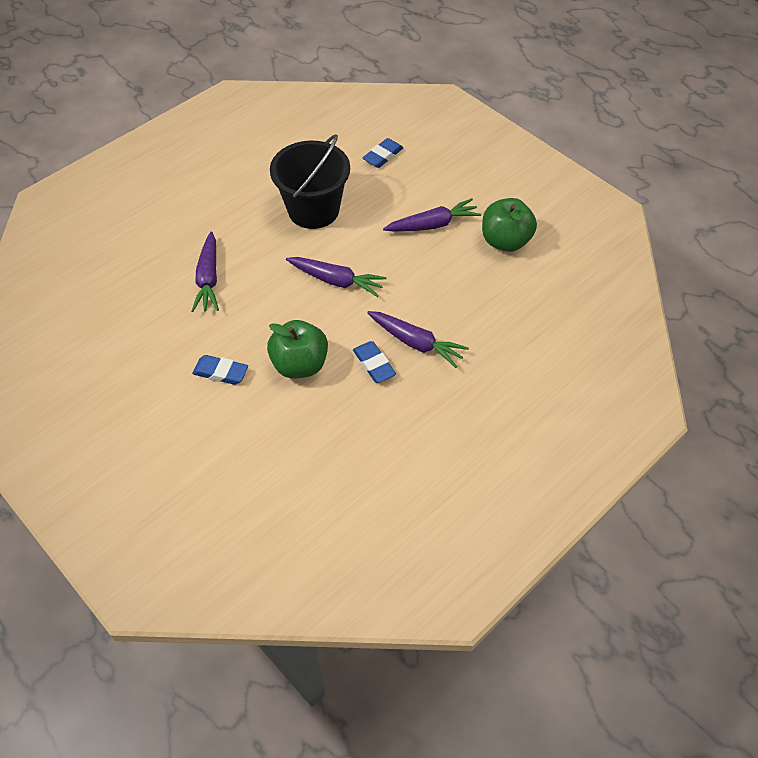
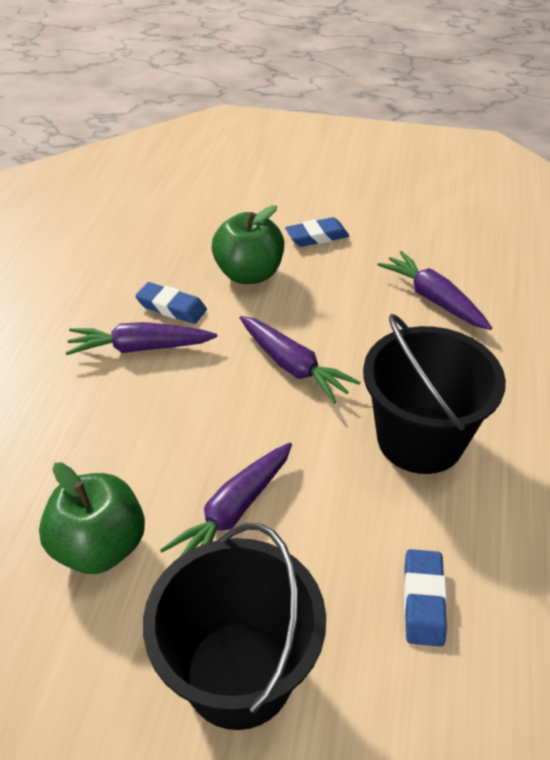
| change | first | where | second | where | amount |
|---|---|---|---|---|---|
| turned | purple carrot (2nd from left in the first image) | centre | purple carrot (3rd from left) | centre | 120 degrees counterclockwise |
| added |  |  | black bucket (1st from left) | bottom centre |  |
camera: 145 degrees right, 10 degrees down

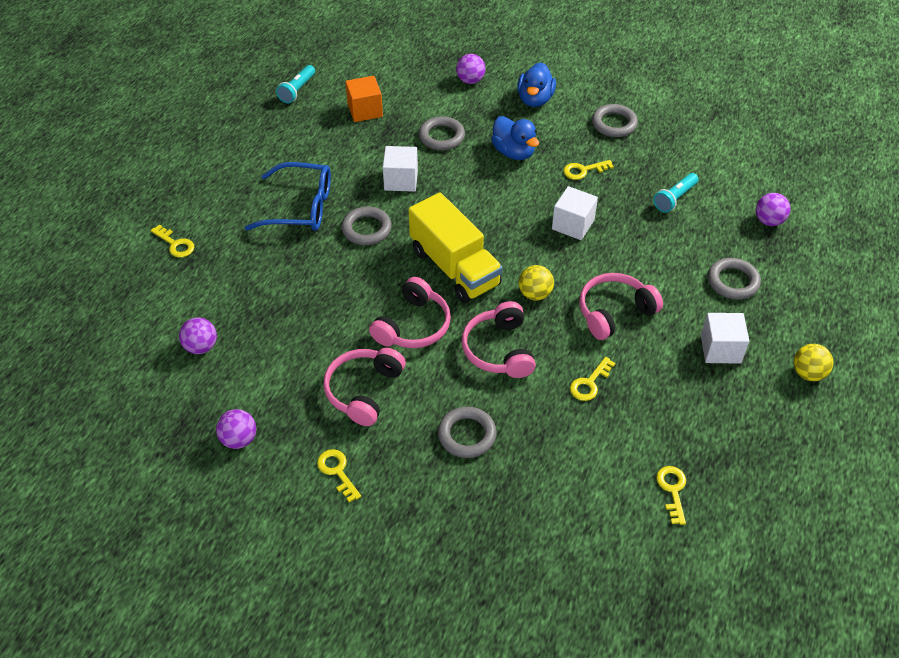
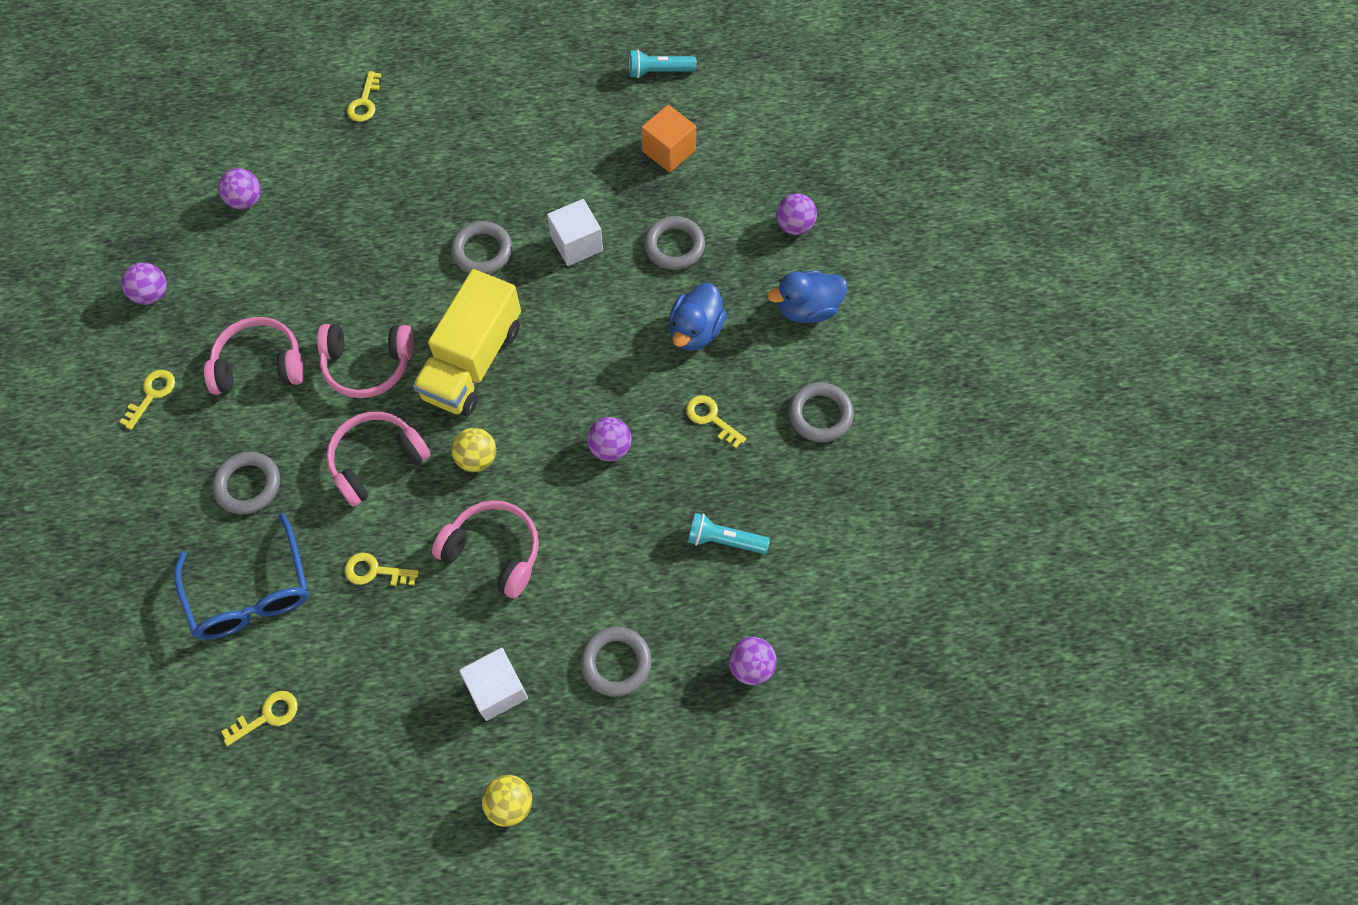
| change | first | where | second | where | amount |
|---|---|---|---|---|---|
| moved | blue glasses | top left |  | middle left |  |
| replaced | white cube (2nd from left) | top centre | purple ball (3rd from left) | centre |  |
camera: 60 degrees right, 15 degrees up

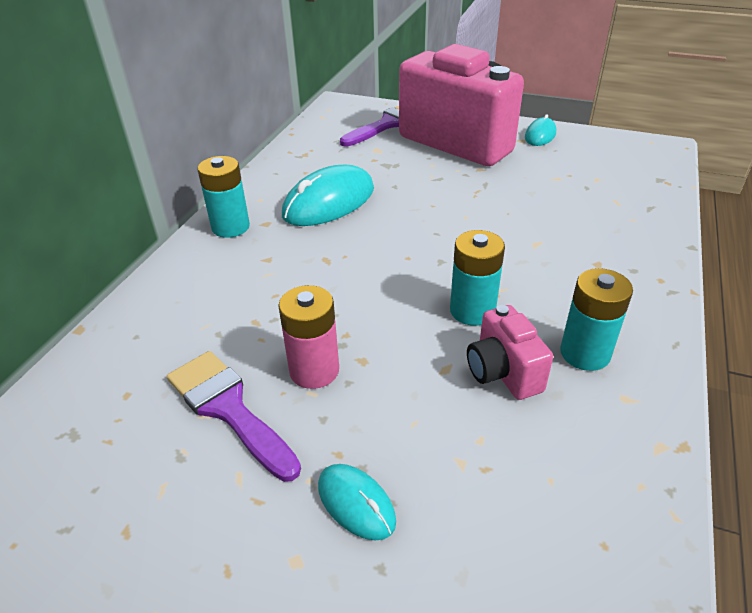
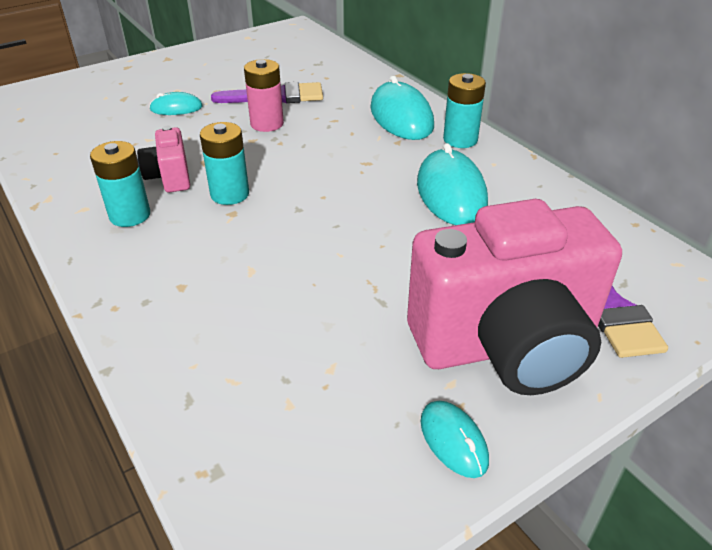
| change | first | where | second | where | amount |
|---|---|---|---|---|---|
| turned | pink camera (2nd from left in the first image) | middle right | pink camera (1st from left) | top left | 120 degrees counterclockwise |
| added |  |  | turquoise mouse (2nd from left) | top centre |  |
camera: 125 degrees right, 0 degrees up

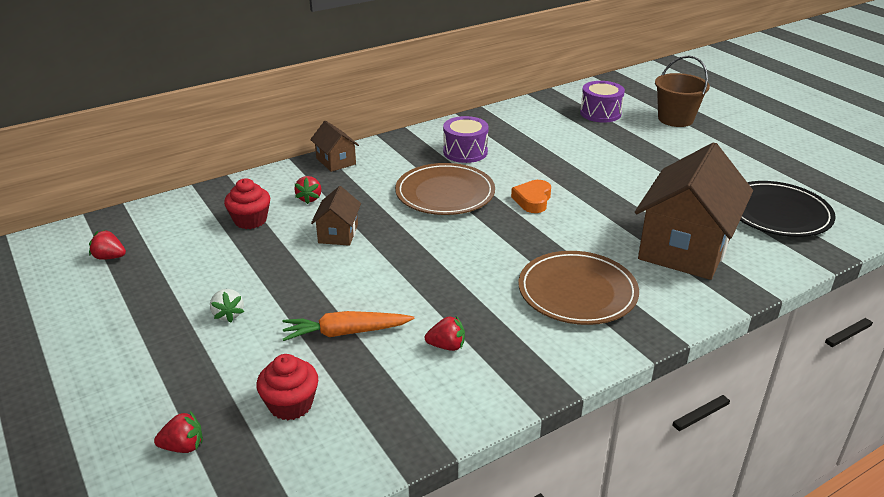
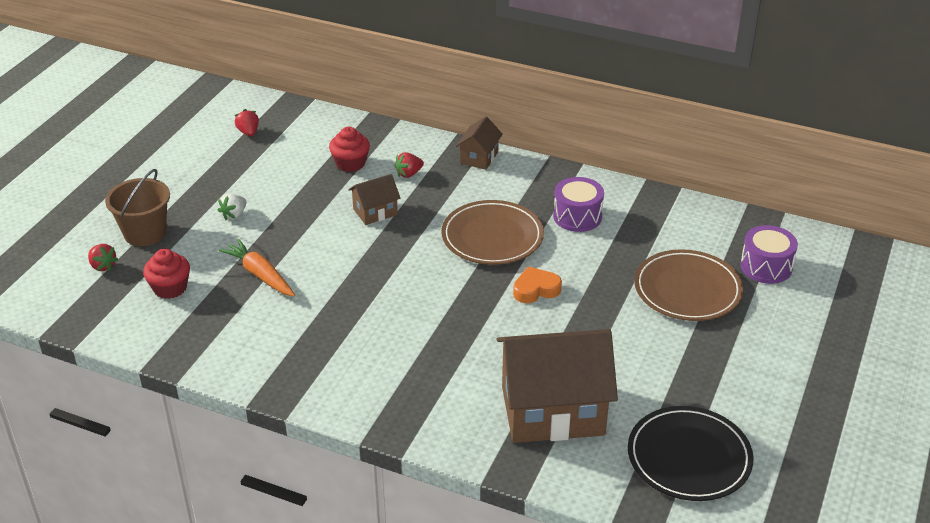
| change | first | where | second | where | amount |
|---|---|---|---|---|---|
| removed | red strawberry (4th from left) | bottom centre |  |  |  |
| moved | brown plate (2nd from left) | centre |  | middle right |  |
| moved | brown bucket | top right |  | middle left |  |
camera: 55 degrees right, 5 degrees up

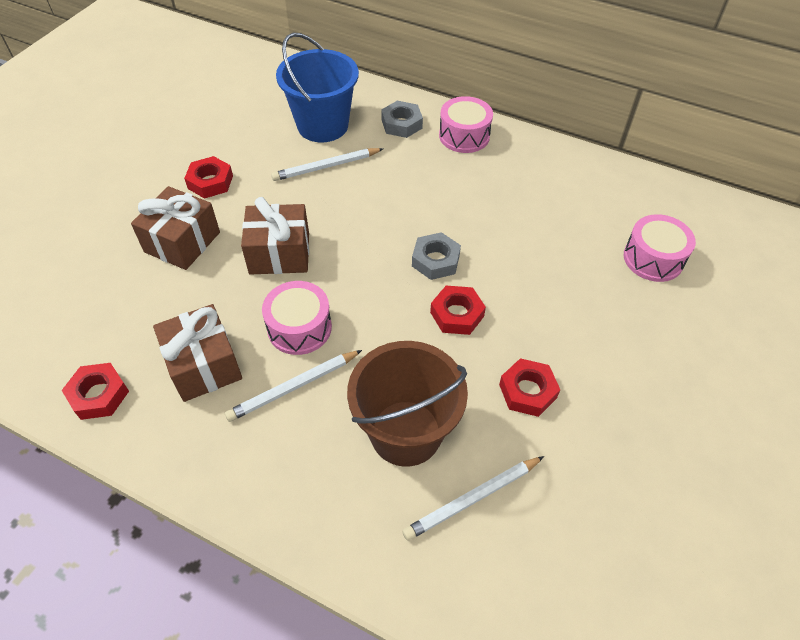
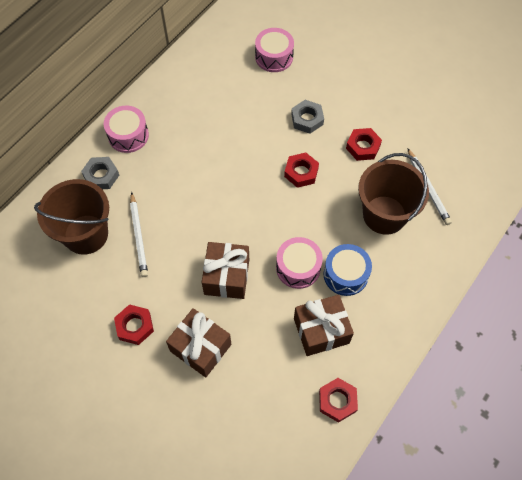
| change | first | where | second | where | amount |
|---|---|---|---|---|---|
| replaced | white pencil (1st from left) | centre | blue drum | middle right |  |
| recoloured | blue bucket | top centre | brown bucket (1st from left) | middle left |  |
| moved | grey nut (2nd from left) | centre |  | top centre |  |
camera: 80 degrees left, 10 degrees up

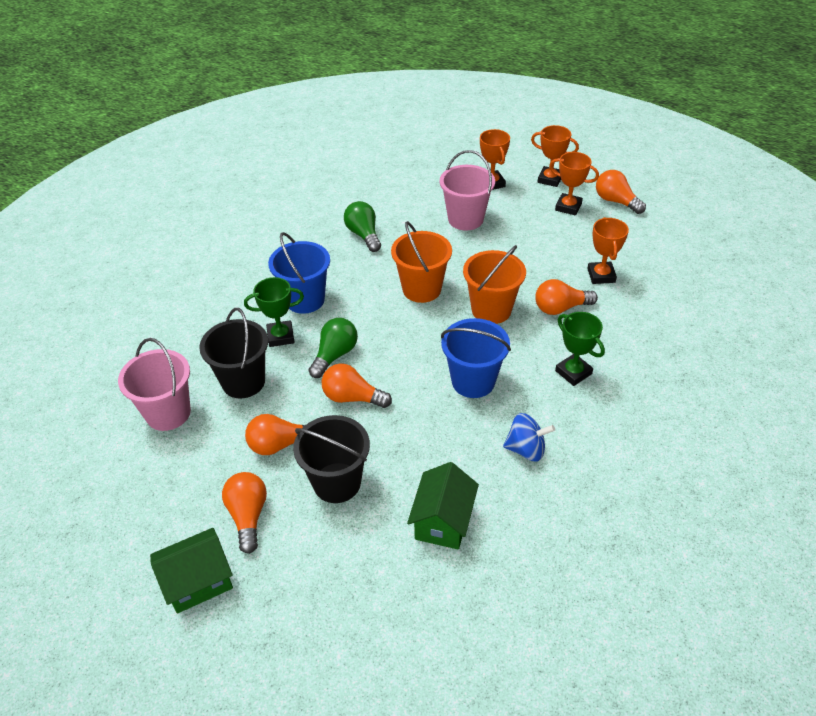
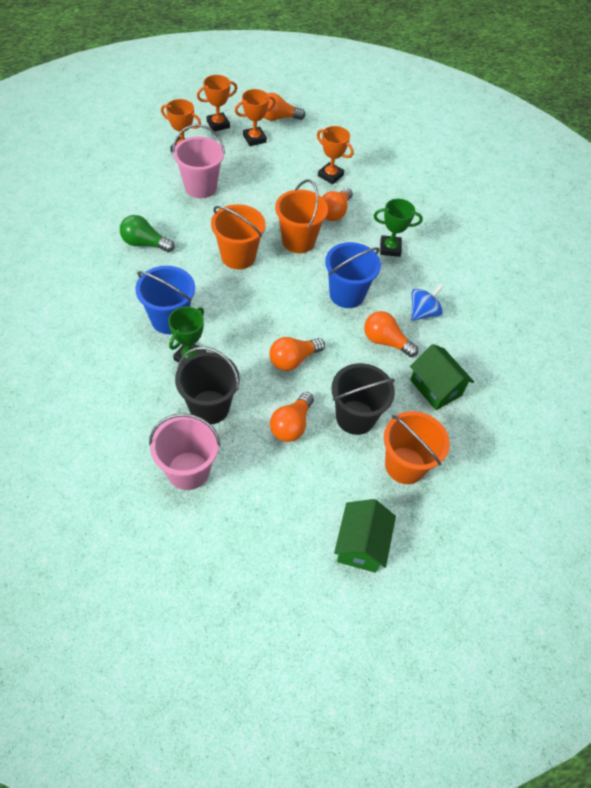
| change | first | where | second | where | amount |
|---|---|---|---|---|---|
| moved | orange light bulb (1st from left in the first image) | bottom left | orange light bulb (5th from left) | centre |  |
| removed | green light bulb (1st from left) | centre |  |  |  |
| added |  |  | orange bucket (3rd from left) | middle right |  |
camera: 55 degrees left, 10 degrees up

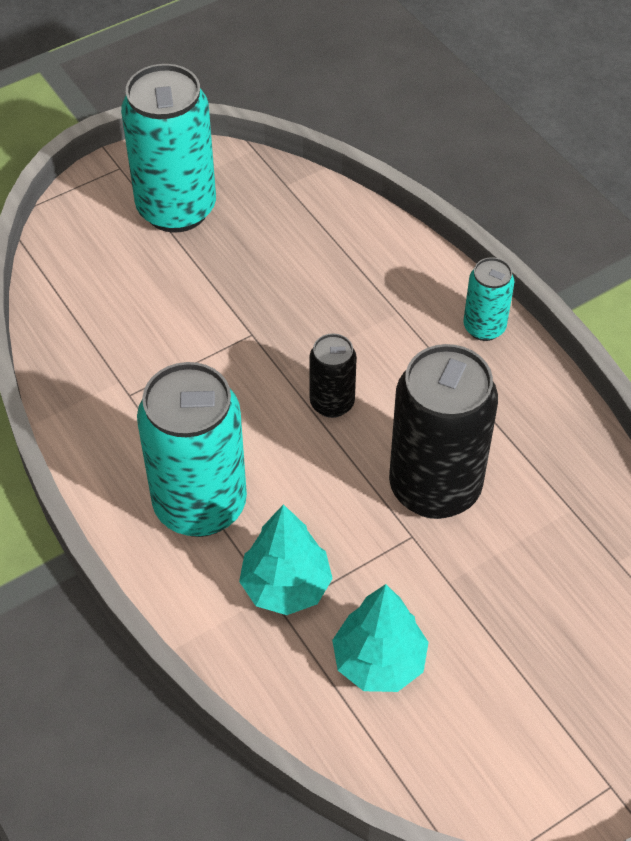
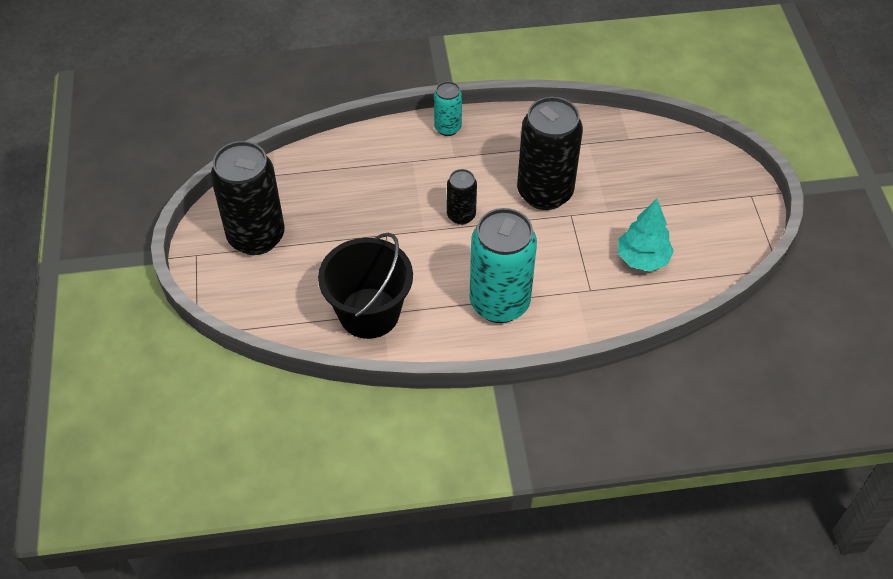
| change | first | where | second | where | amount |
|---|---|---|---|---|---|
| recoloured | turquoise can (1st from left) | top left | black can (1st from left) | middle left |  |
| removed | turquoise tree (1st from left) | centre |  |  |  |
| added |  |  | black bucket | centre |  |
camera: 65 degrees left, 0 degrees up

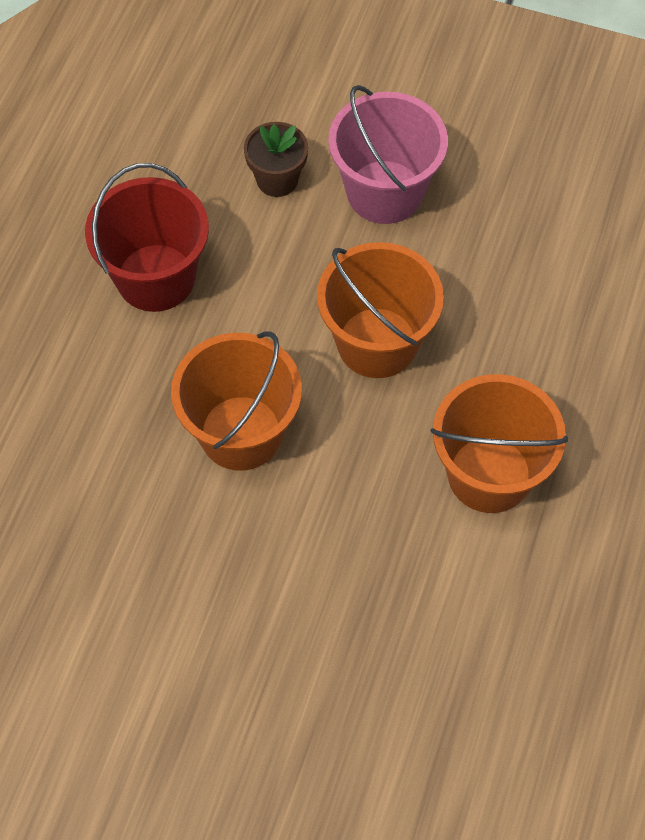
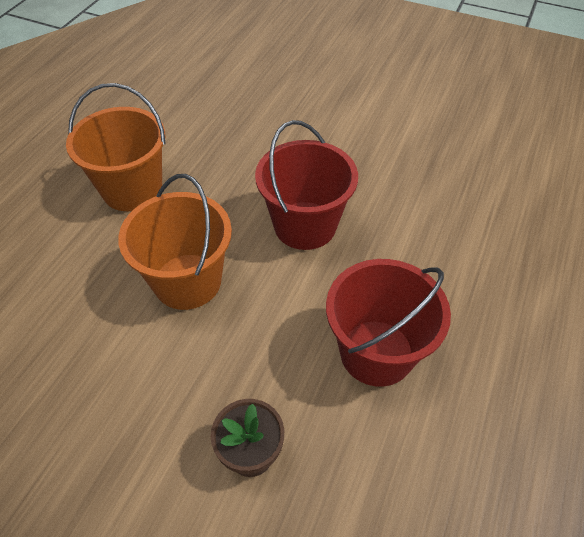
| change | first | where | second | where | amount |
|---|---|---|---|---|---|
| recoloured | orange bucket (1st from left) | centre | red bucket (1st from left) | centre |  |
| removed | pink bucket | top centre |  |  |  |
camera: 175 degrees left, 10 degrees down

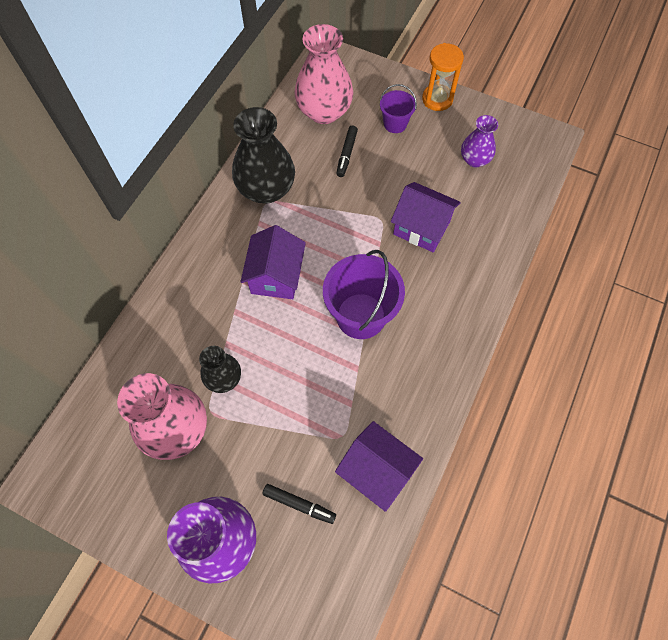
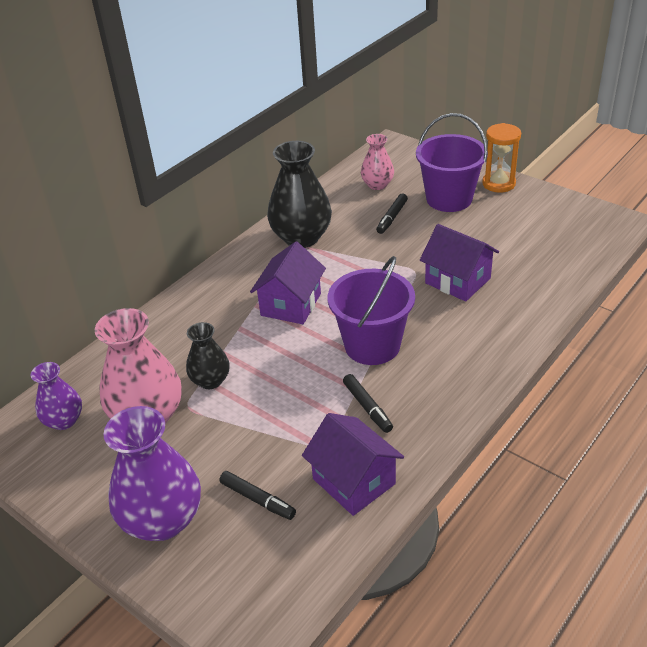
| change | first | where | second | where | amount |
|---|---|---|---|---|---|
| resized | pink vase (2nd from left) | top centre |  | top centre | x0.56 |
| resized | purple bucket (2nd from left) | top centre |  | top right | x1.85 |
| moved | purple vase (2nd from left in the first image) | top right | purple vase (1st from left) | middle left |  |
| added |  |  | black marker (2nd from left) | centre |  |
camera: 15 degrees right, 25 degrees down

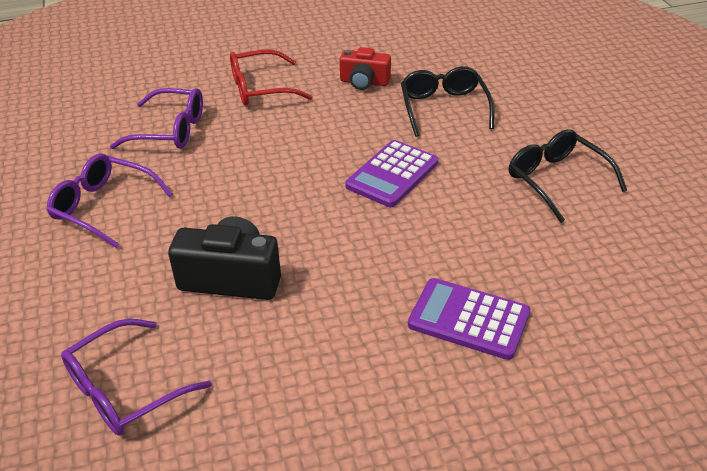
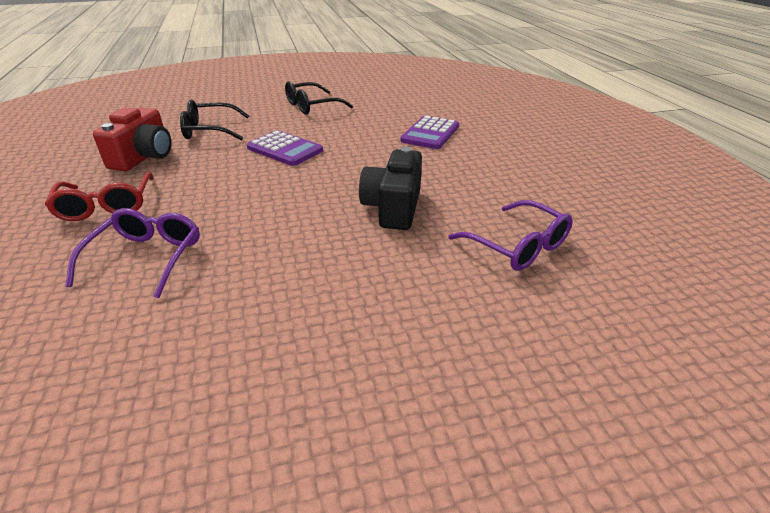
| change | first | where | second | where | amount |
|---|---|---|---|---|---|
| removed | purple glasses (1st from left) | middle left |  |  |  |
| resized | red camera | top centre |  | top left | x1.52 |
camera: 90 degrees left, 5 degrees down

